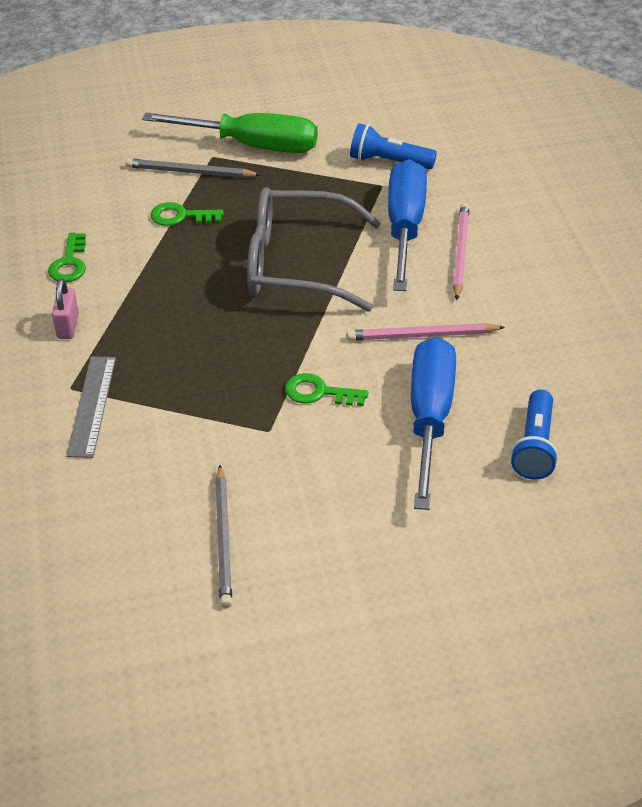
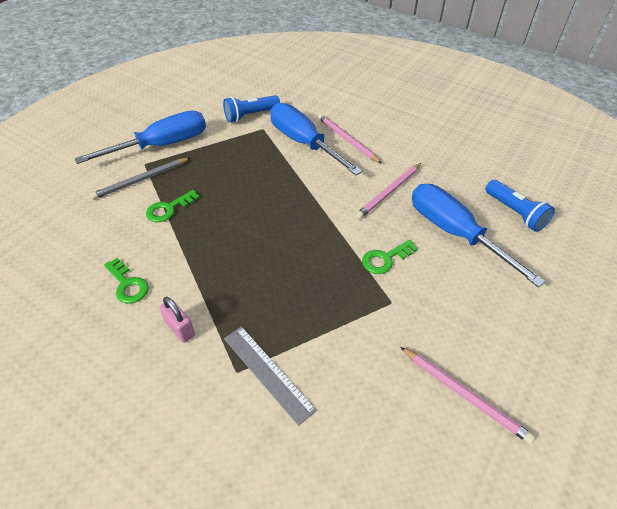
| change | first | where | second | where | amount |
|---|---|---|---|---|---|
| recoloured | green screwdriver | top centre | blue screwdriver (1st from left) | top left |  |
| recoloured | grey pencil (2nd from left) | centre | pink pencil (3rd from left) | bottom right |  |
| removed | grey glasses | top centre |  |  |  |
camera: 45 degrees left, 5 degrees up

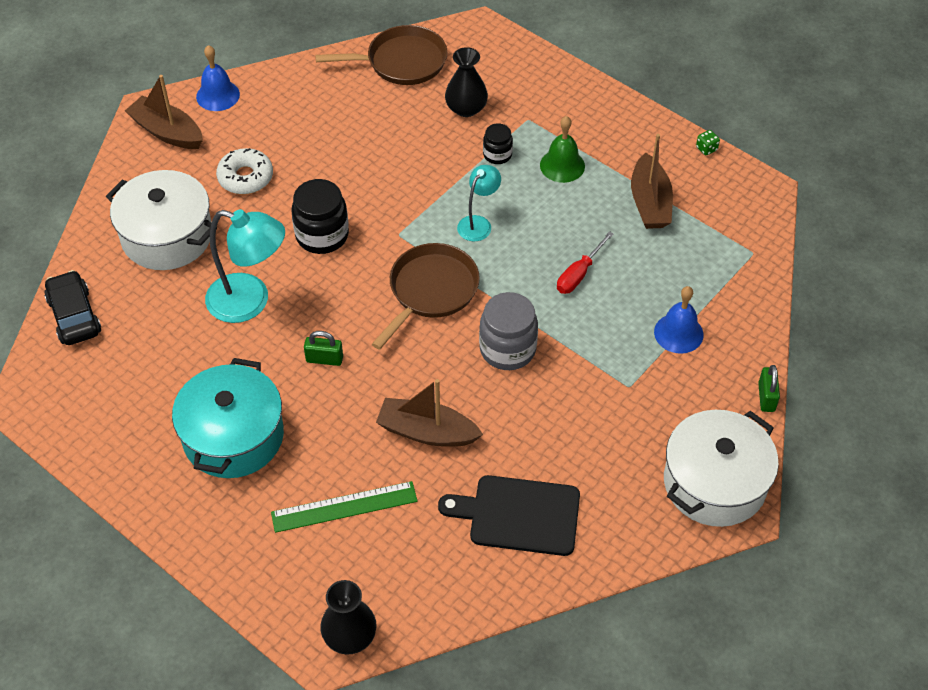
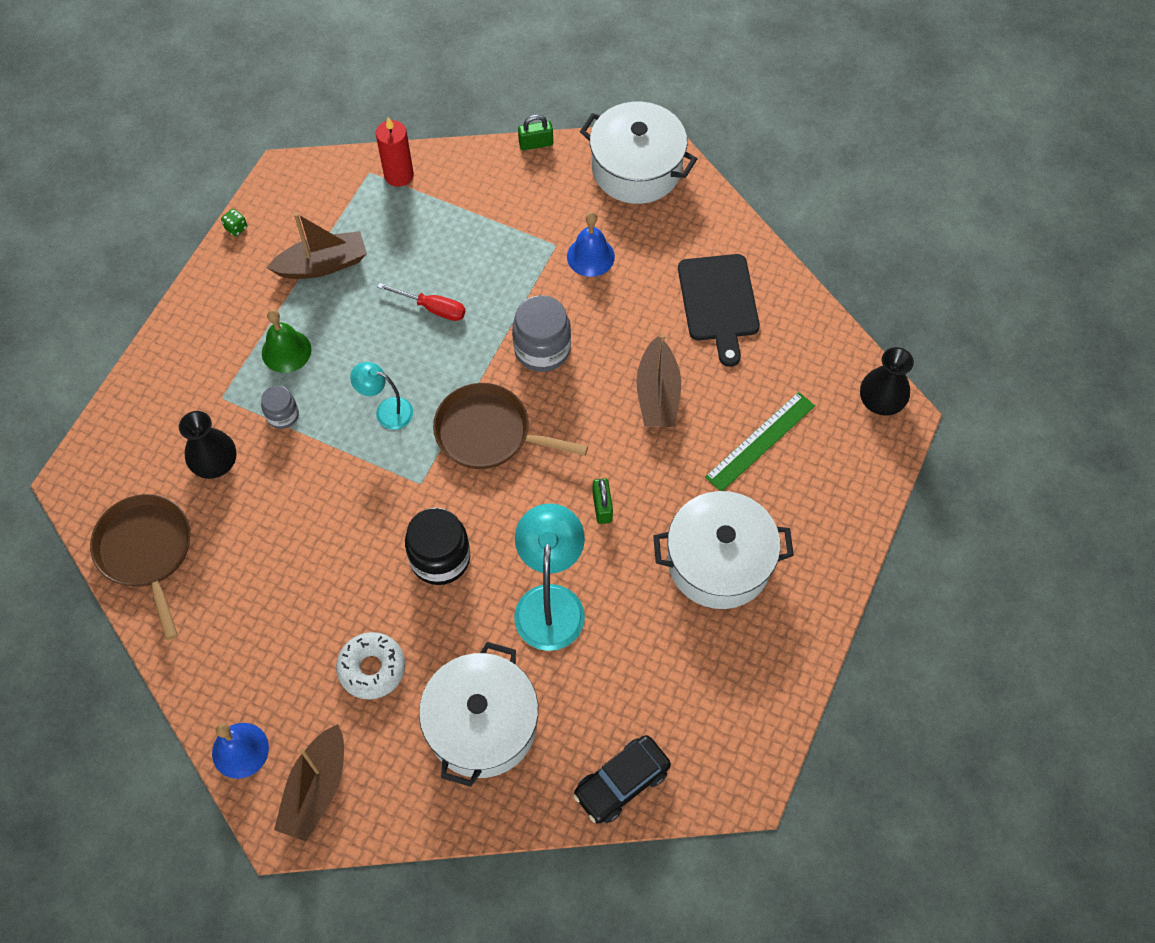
| change | first | where | second | where | amount |
|---|---|---|---|---|---|
| recoloured | turquoise pot | middle left | white pot (3rd from left) | centre |  |
| turned | green ruler | bottom centre |  | centre | 75 degrees clockwise |
| recoloured | black jar (2nd from left) | top centre | grey jar (1st from left) | middle left |  |
| moved | blue bell (2nd from left) | middle right |  | top centre |  |
| added |  |  | red candle | top centre |  |
camera: 105 degrees left, 10 degrees up

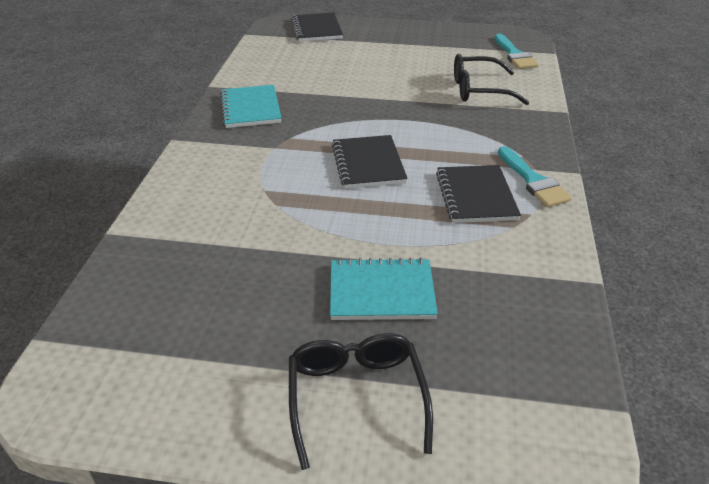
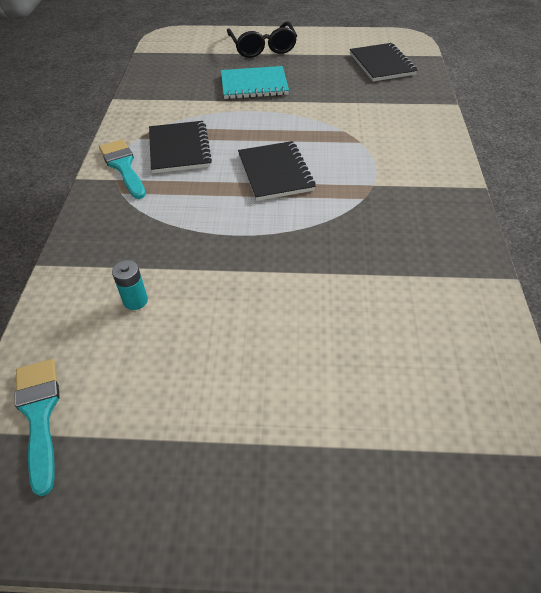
| change | first | where | second | where | amount |
|---|---|---|---|---|---|
| removed | turquoise notebook (1st from left) | top centre |  |  |  |
| moved | black notebook (1st from left in the first image) | top centre | black notebook (3rd from left) | top right |  |
| replaced | black glasses (2nd from left) | top right | turquoise battery | middle left |  |
camera: 175 degrees right, 10 degrees up

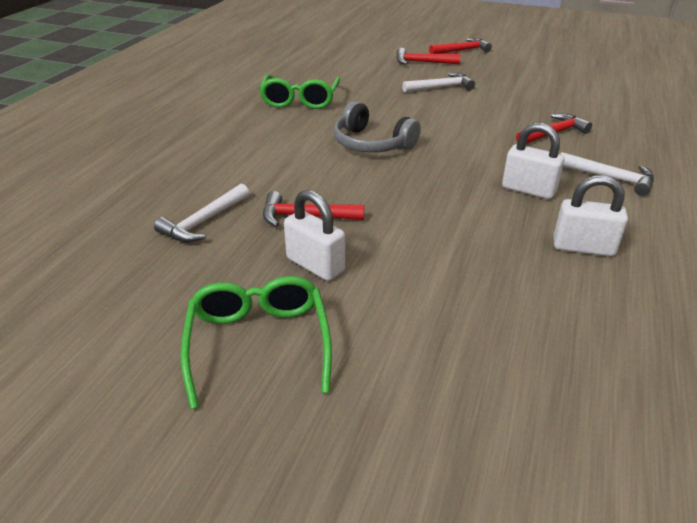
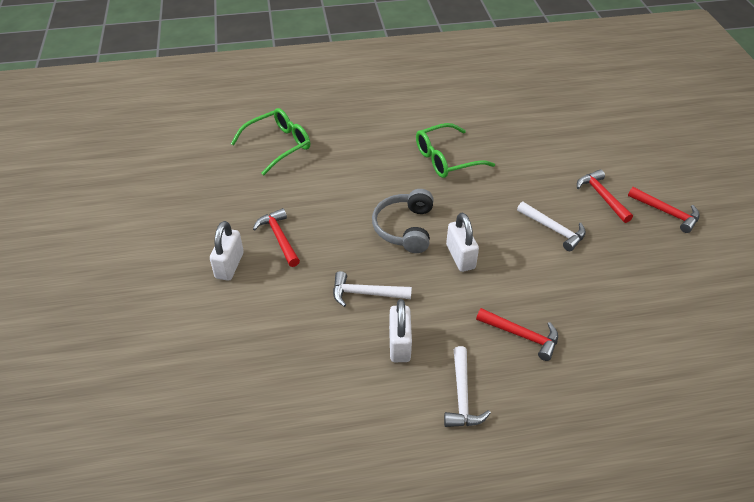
| change | first | where | second | where | amount |
|---|---|---|---|---|---|
| moved | white hammer (1st from left) | middle left |  | centre |  |
| moved | green glasses (1st from left) | centre |  | top centre |  |
| moved | white padlock (3rd from left) | middle right |  | centre |  |
camera: 60 degrees right, 10 degrees up

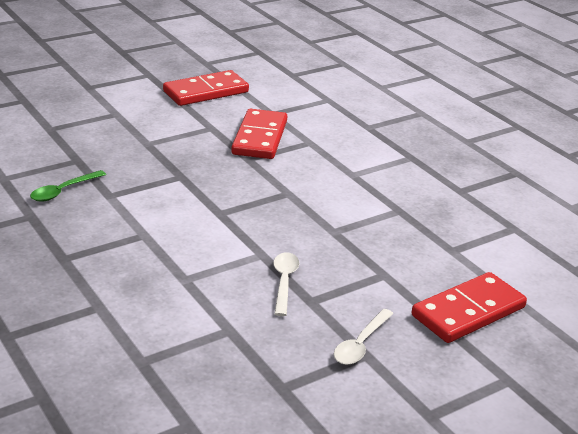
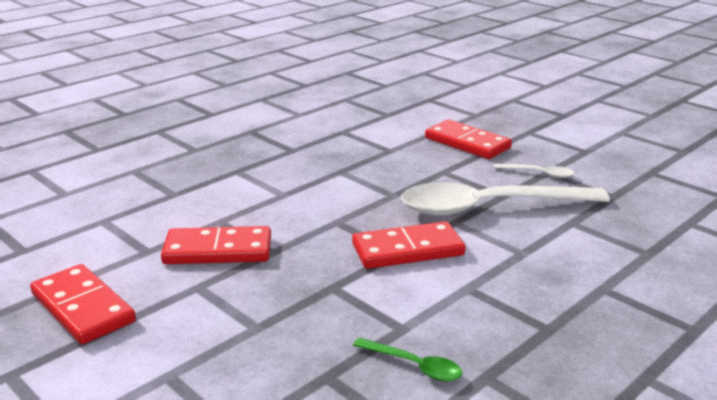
| change | first | where | second | where | amount |
|---|---|---|---|---|---|
| resized | white spoon (1st from left) | centre |  | middle right | x2.45 |
| added |  |  | red domino (3rd from left) | centre |  |
camera: 100 degrees left, 5 degrees down

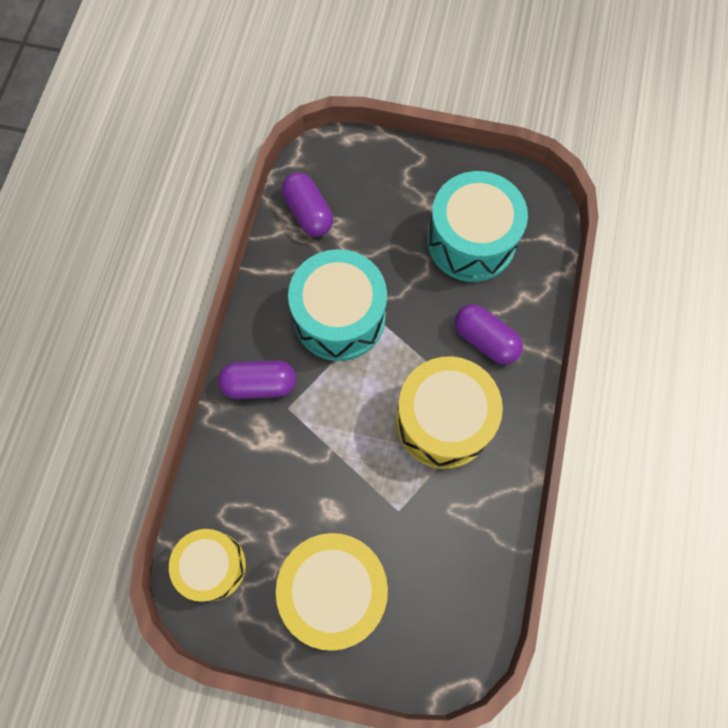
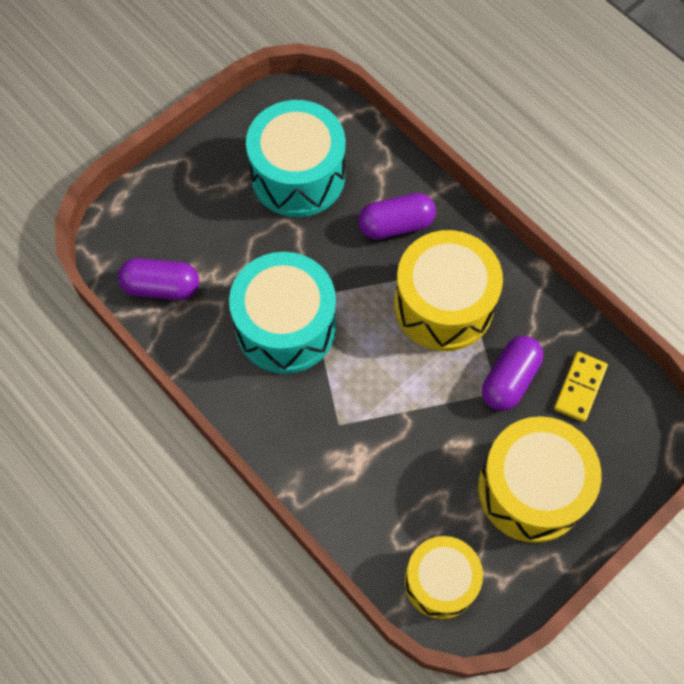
| change | first | where | second | where | amount |
|---|---|---|---|---|---|
| moved | purple capsule (1st from left in the first image) | centre | purple capsule (3rd from left) | middle right |  |
| added |  |  | yellow domino | middle right |  |
camera: 55 degrees left, 5 degrees down

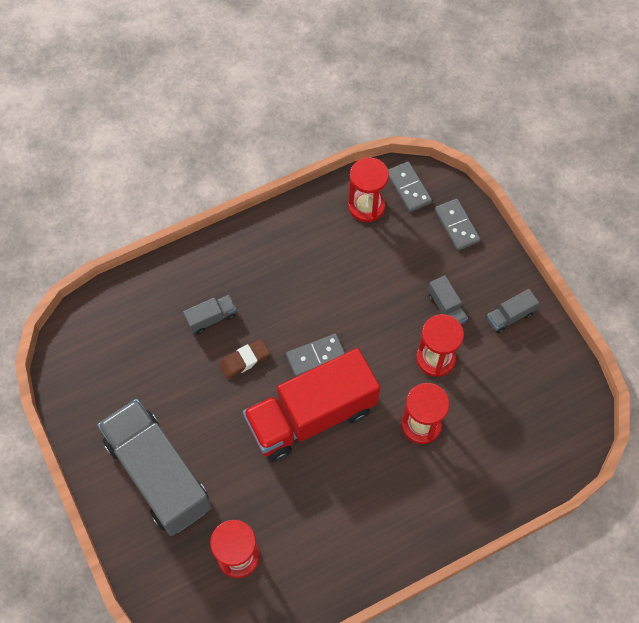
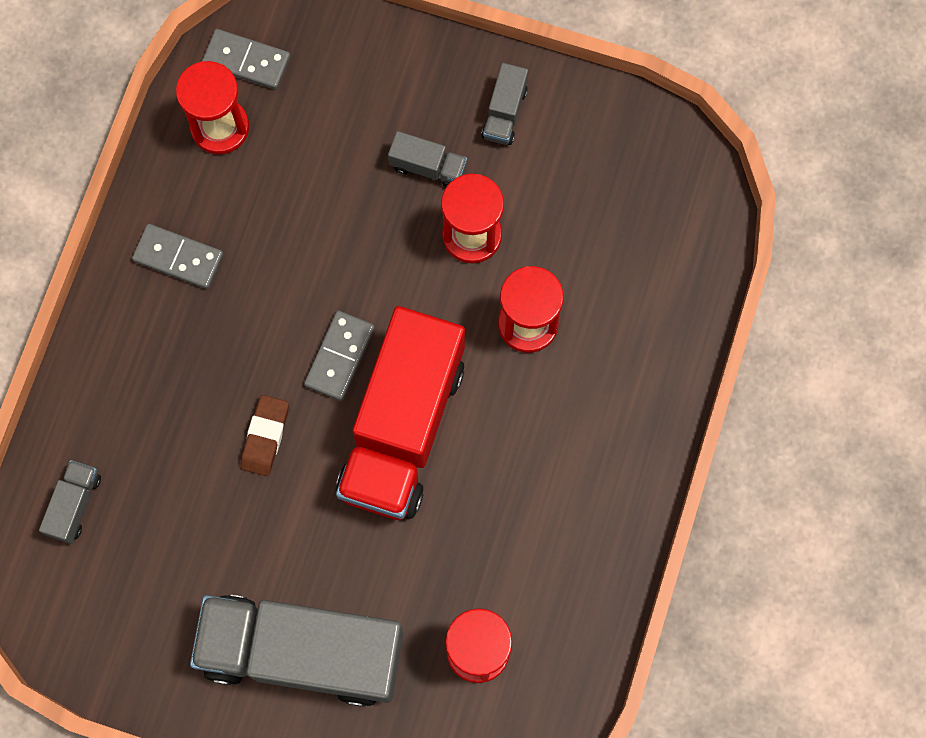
| change | first | where | second | where | amount |
|---|---|---|---|---|---|
| moved | grey truck (2nd from left in the first image) | middle left | grey truck (1st from left) | bottom left |  |
| moved | grey domino (3rd from left in the first image) | middle right | grey domino (1st from left) | middle left |  |
camera: 45 degrees left, 10 degrees up

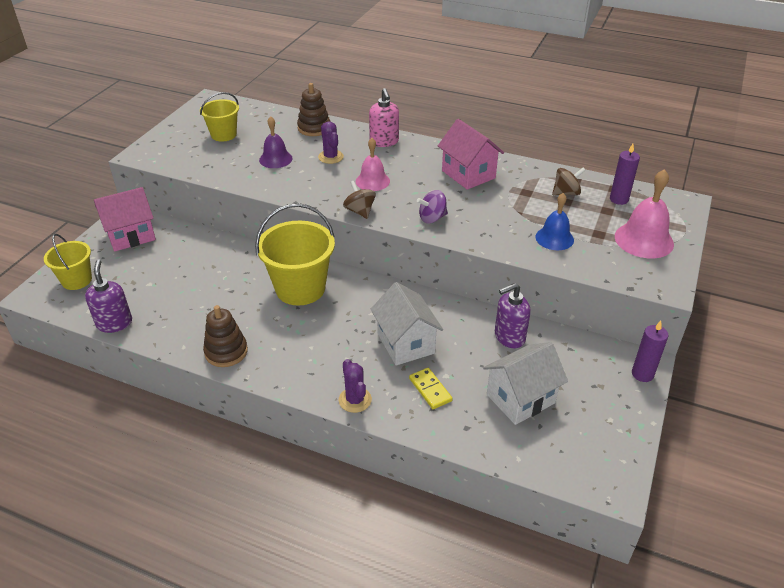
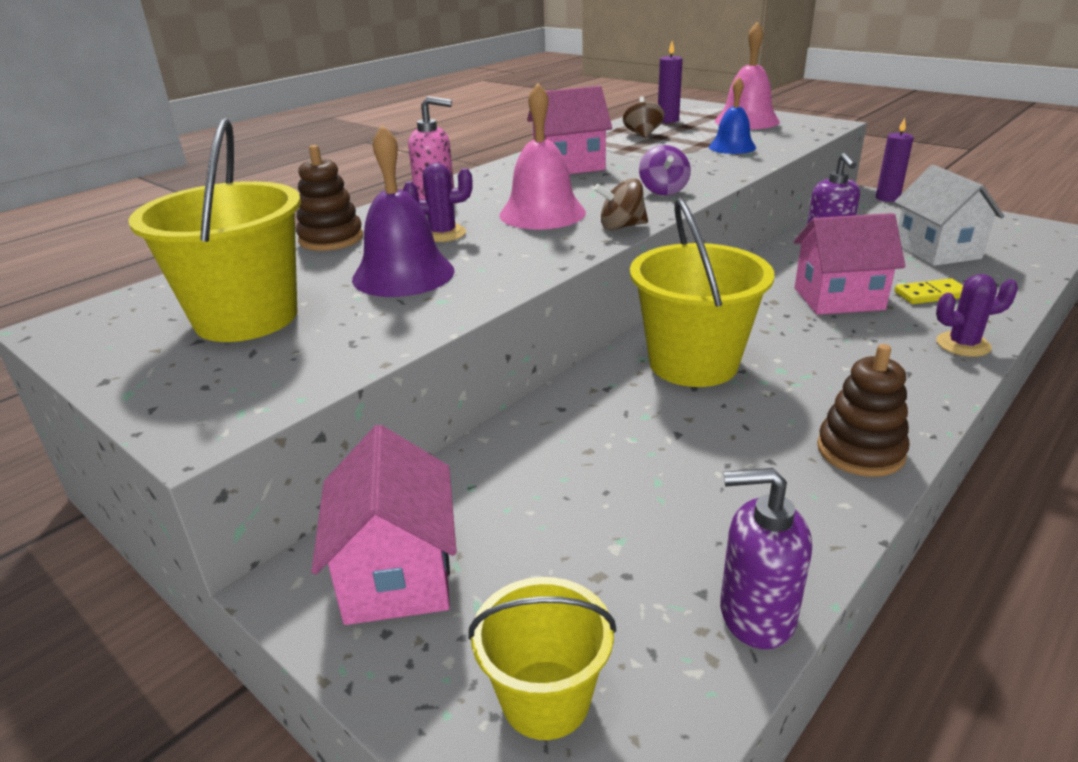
| change | first | where | second | where | amount |
|---|---|---|---|---|---|
| resized | yellow bucket (2nd from left in the first image) | top left | yellow bucket (1st from left) | top left | x1.69 |
| resized | purple bell | top centre |  | top centre | x1.51 |
| resized | pink bell (1st from left) | top centre |  | top centre | x1.51 |
| recoloured | white house (1st from left) | centre | pink house (3rd from left) | middle right |  |
camera: 70 degrees left, 10 degrees down

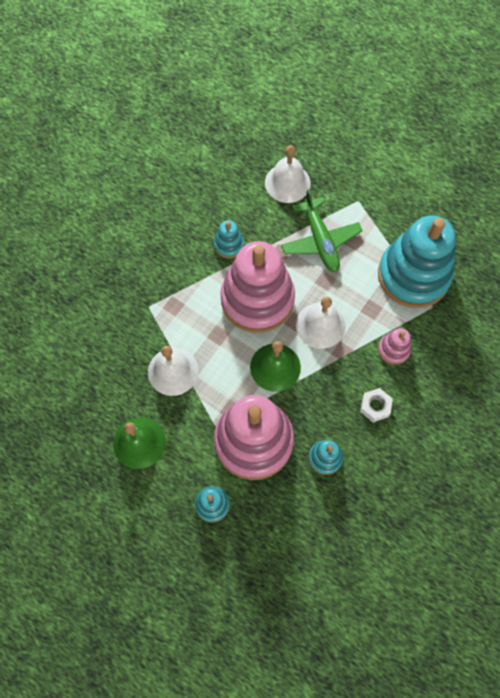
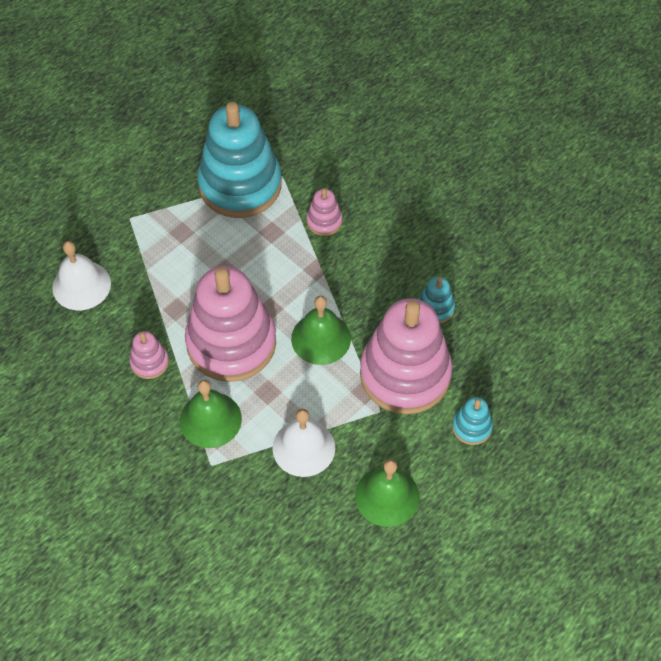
| change | first | where | second | where | amount |
|---|---|---|---|---|---|
| recoloured | turquoise stacking toy (2nd from left) | centre | pink stacking toy (1st from left) | middle left |  |
| removed | green plane | top centre |  |  |  |
| removed | white bell (3rd from left) | centre |  |  |  |
| removed | white nut | middle right |  |  |  |
| added |  |  | green bell (1st from left) | middle left |  |
camera: 80 degrees left, 10 degrees down

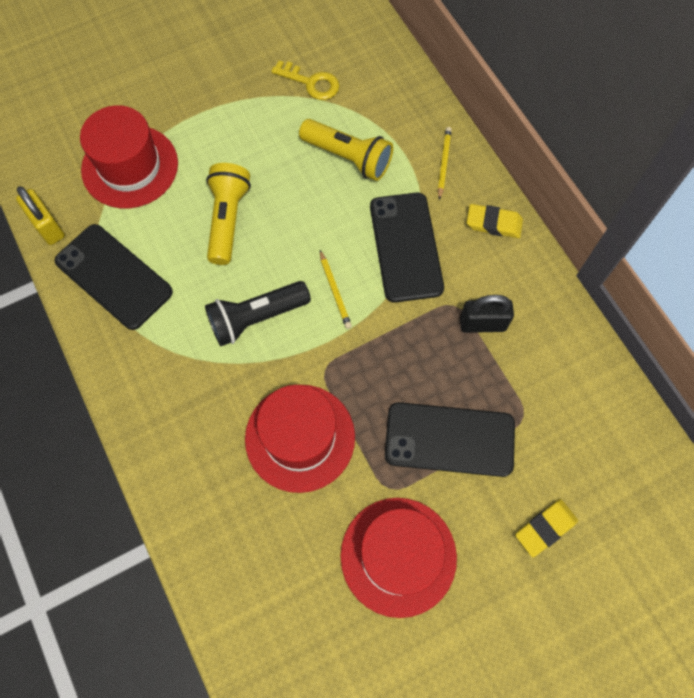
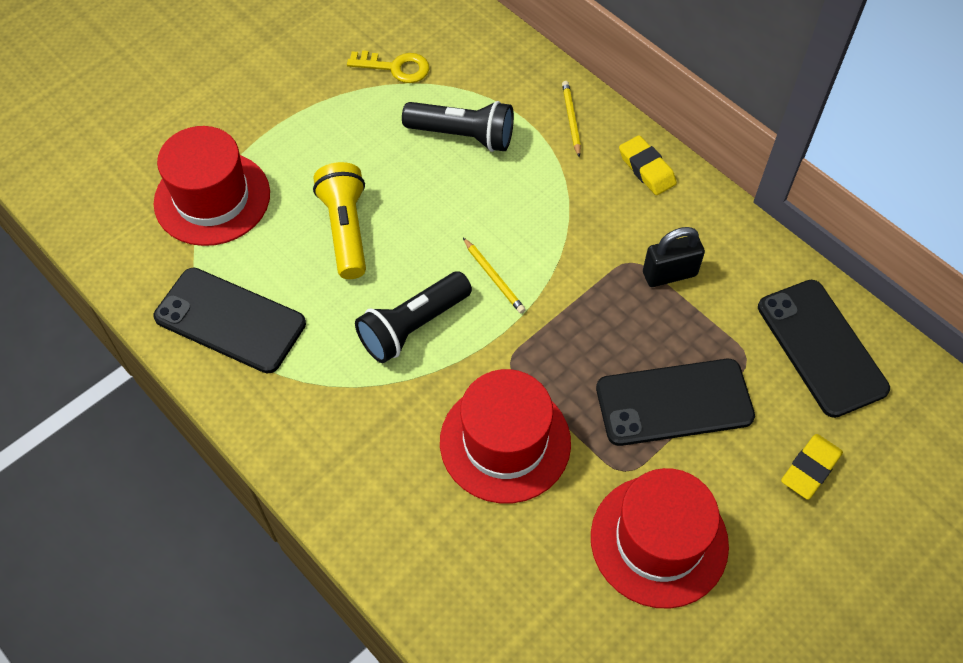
| change | first | where | second | where | amount |
|---|---|---|---|---|---|
| removed | yellow padlock | top left |  |  |  |
| recoloured | yellow flashlight (2nd from left) | top centre | black flashlight (2nd from left) | top centre |  |
| moved | black phone (2nd from left in the first image) | centre | black phone (3rd from left) | middle right |  |
| turned | yellow eraser (1st from left) | top right |  | top right | 60 degrees clockwise |
camera: 15 degrees left, 10 degrees down

